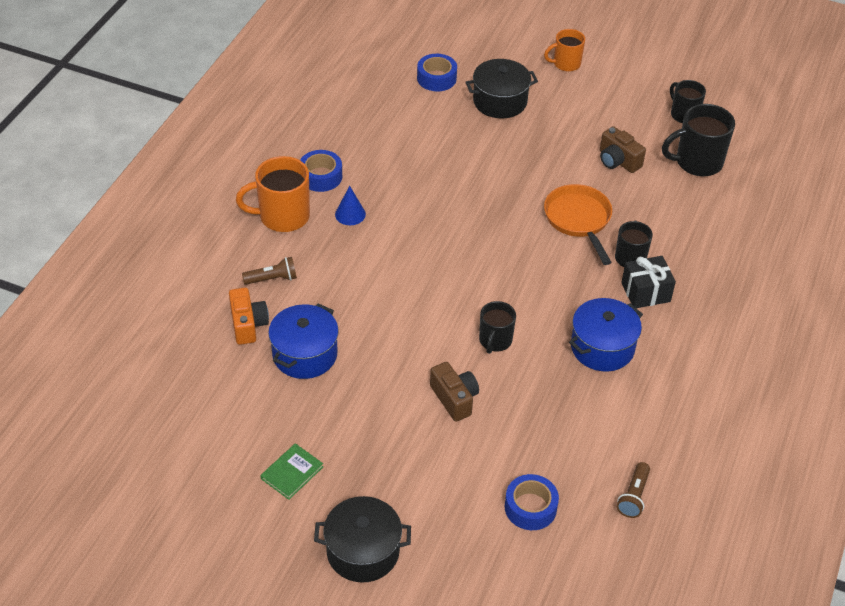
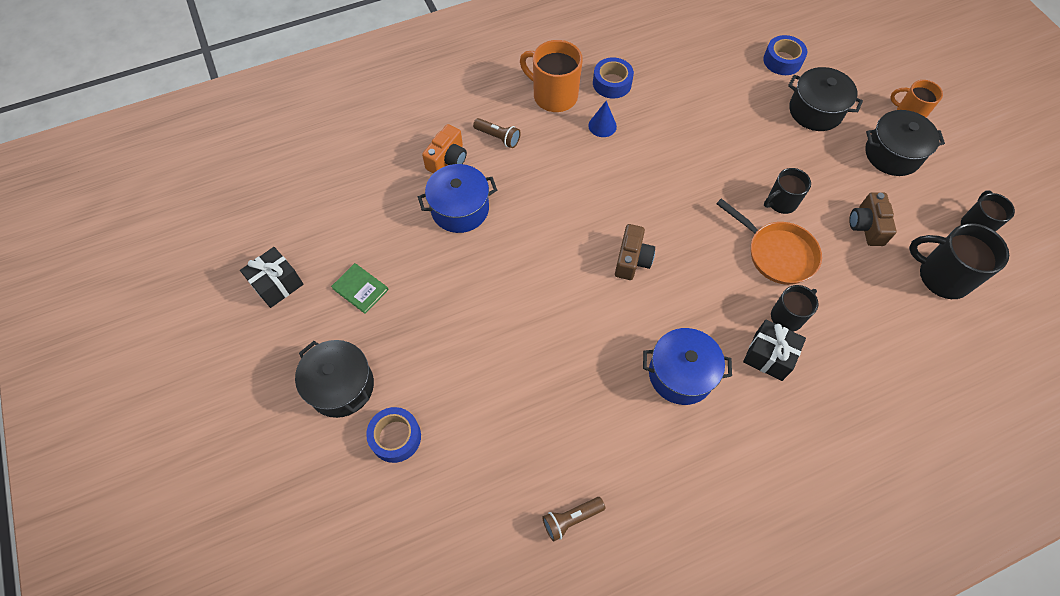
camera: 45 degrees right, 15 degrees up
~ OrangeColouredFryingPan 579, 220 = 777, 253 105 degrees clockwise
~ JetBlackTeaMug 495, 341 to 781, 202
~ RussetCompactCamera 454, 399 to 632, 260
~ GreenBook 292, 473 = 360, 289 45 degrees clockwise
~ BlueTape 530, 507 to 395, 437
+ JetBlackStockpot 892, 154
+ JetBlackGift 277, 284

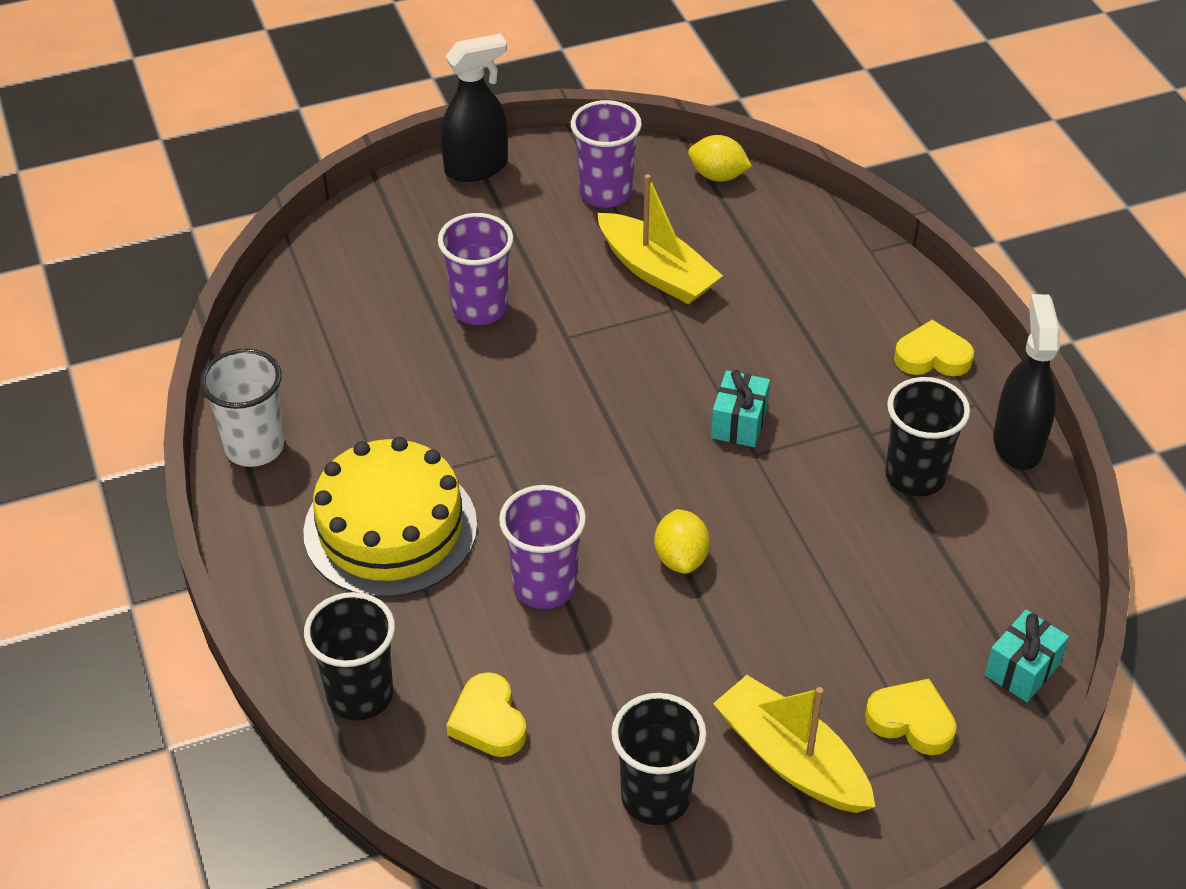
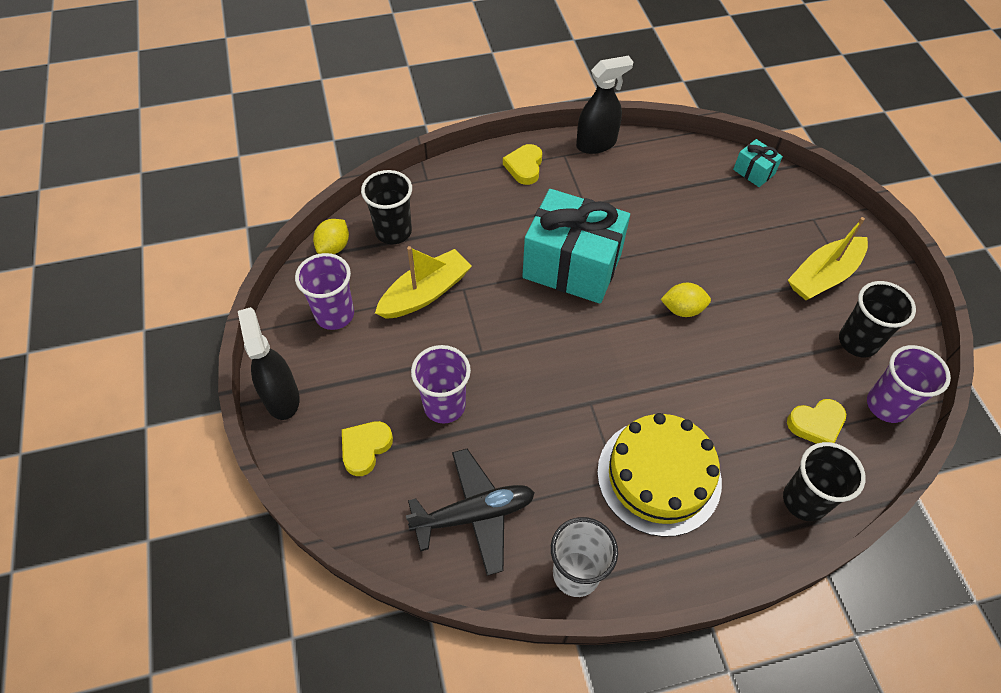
camera: 85 degrees left, 10 degrees up
~ JetBlackSprayBottle 1017, 443 = 596, 144 150 degrees clockwise
~ AquaGift 739, 423 = 572, 266 x2.31
~ JetBlackBeaker 915, 476 to 393, 232
~ VioletBeaker 544, 586 to 886, 405
~ BrightYellowHeartShape 911, 721 to 365, 448
+ JetBlackPlane 474, 515

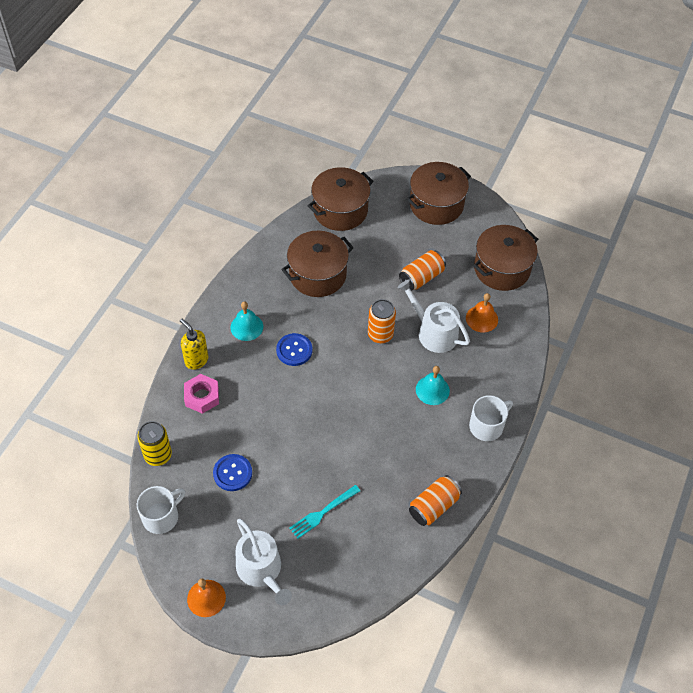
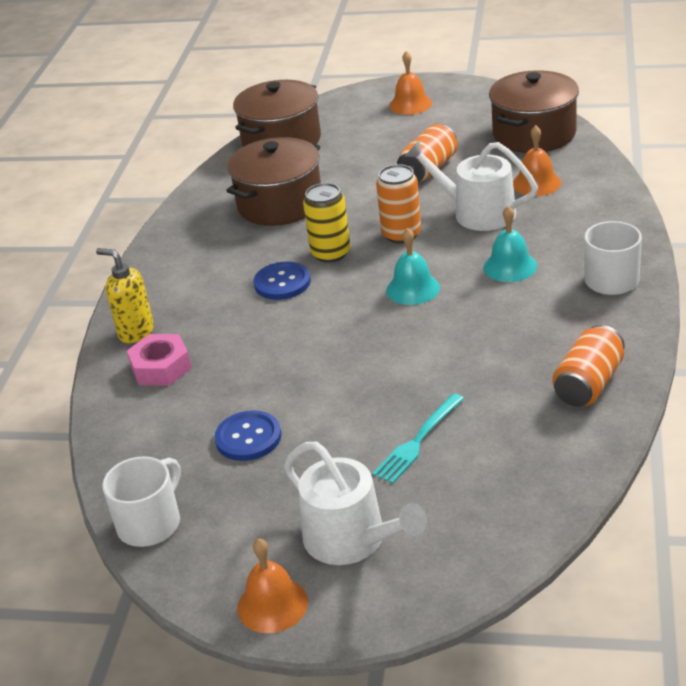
camera: 10 degrees left, 20 degrees down
~ RussetStockpot 436, 204 to OrangeColouredSchoolBell 410, 104
~ AquaSchoolBell 246, 327 to 412, 288
~ BrightYellowTin 158, 455 to 331, 253

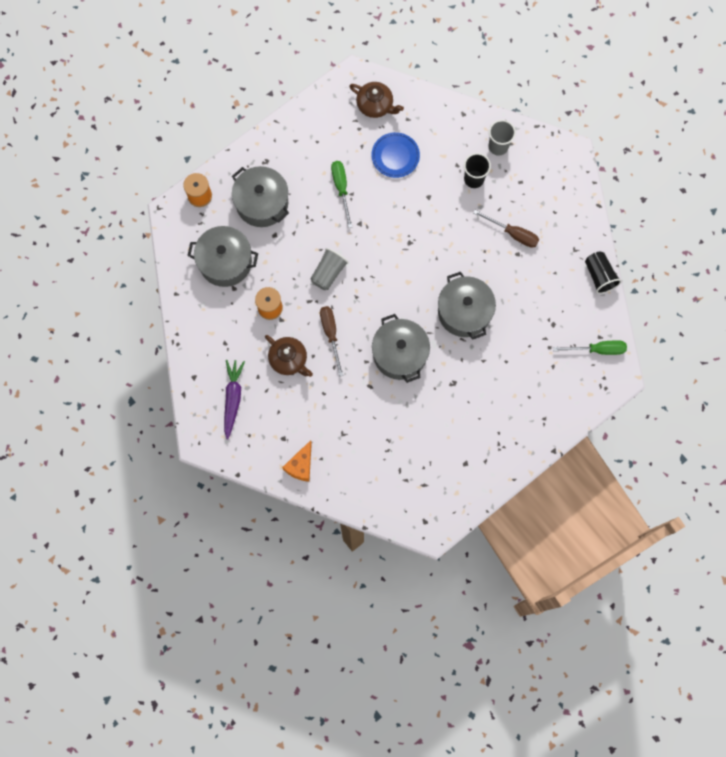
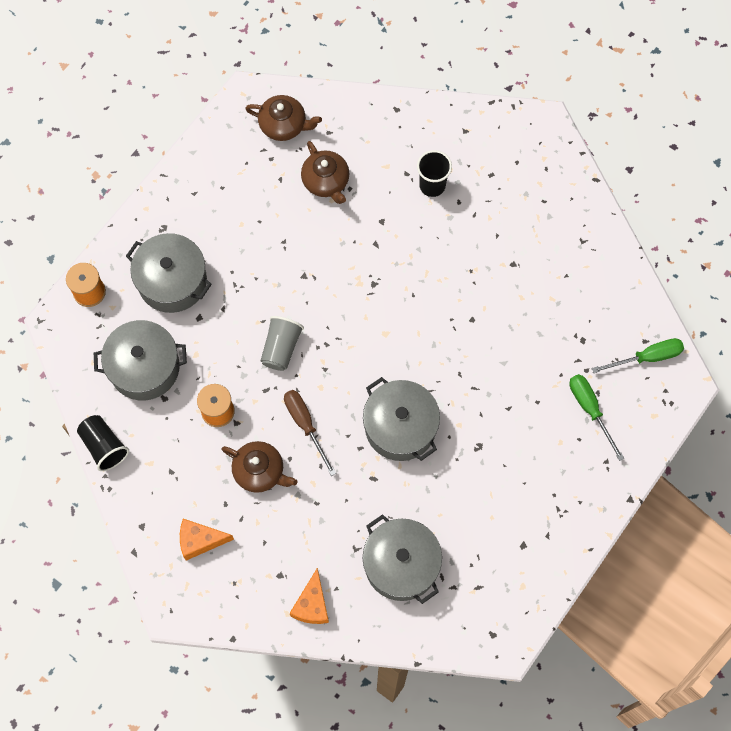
camera: 15 degrees left, 5 degrees down
- GreyBeaker 498, 146
~ BlueFlatDish 395, 156 to RussetChinaTeapot 326, 181
~ GreenHandScrewdriver 341, 189 to 590, 410
- RussetHandScrewdriver 513, 233
~ JetBlackBeaker 599, 276 to 104, 446
~ GreyStockpot 464, 312 to 401, 564
~ VioletRootVegetable 233, 398 to OrangeColouredCheese 200, 541

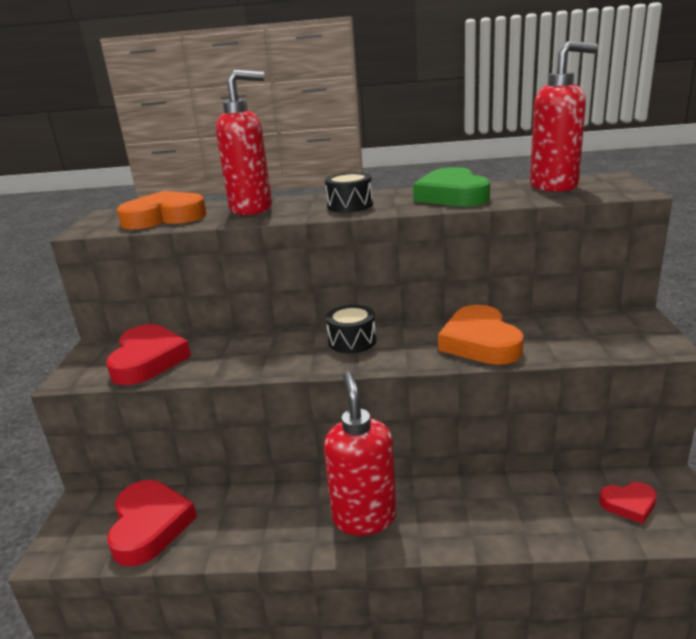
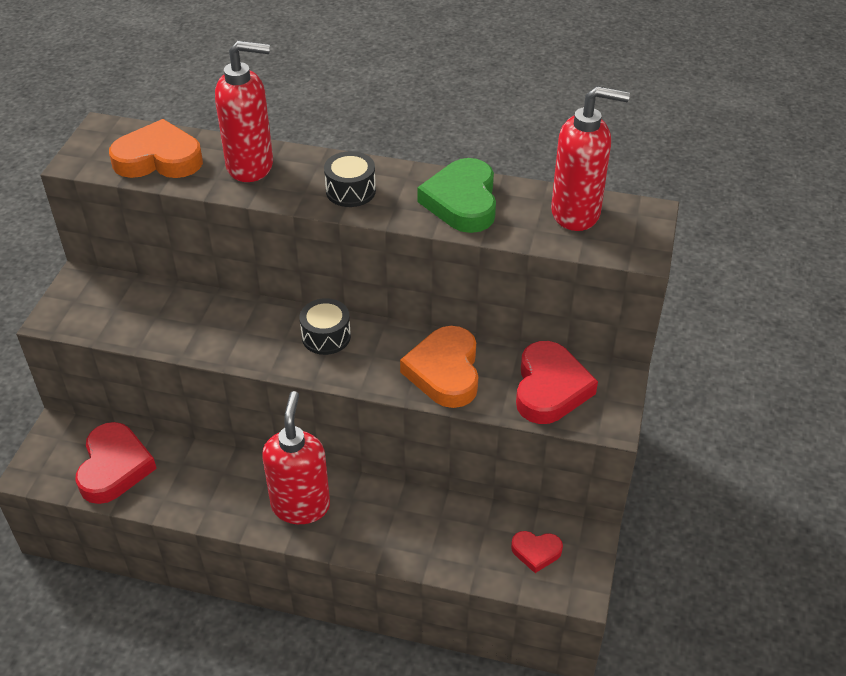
camera: 10 degrees right, 20 degrees up
~ ScarletHeartShape 148, 360 to 550, 388

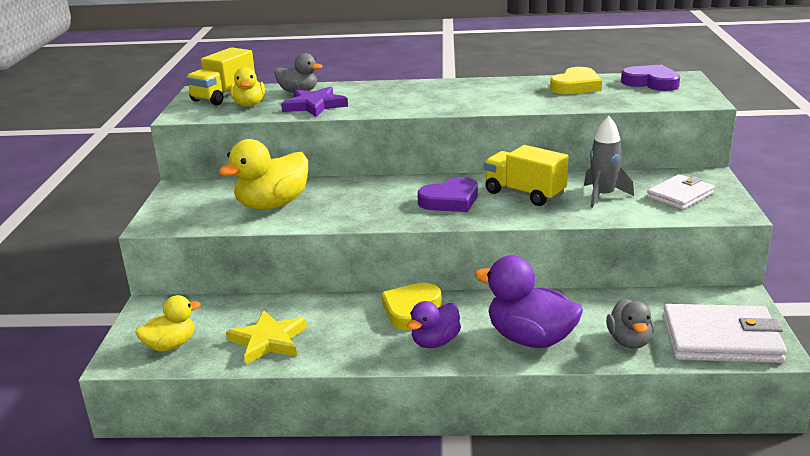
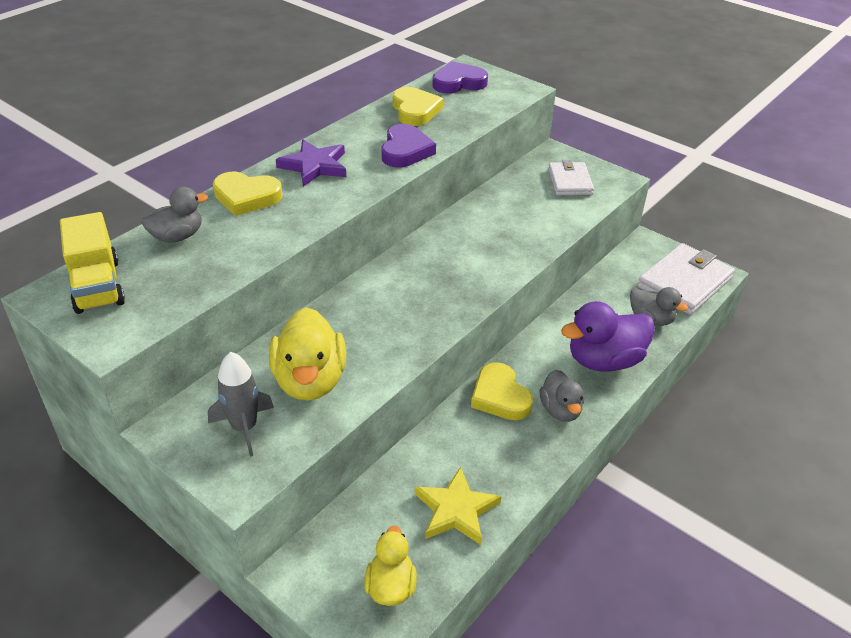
camera: 55 degrees left, 15 degrees up
- BrightYellowToyDuck 249, 105
~ VioletStarShape 314, 105 to 314, 166
~ GreyToyRocket 603, 196 to 244, 427
- BrightYellowLorry 524, 194
~ VioletHeartShape 450, 200 to 405, 151
~ VioletToyDuck 435, 342 to GreyToyDuck 560, 410
+ BrightYellowHeartShape 246, 197

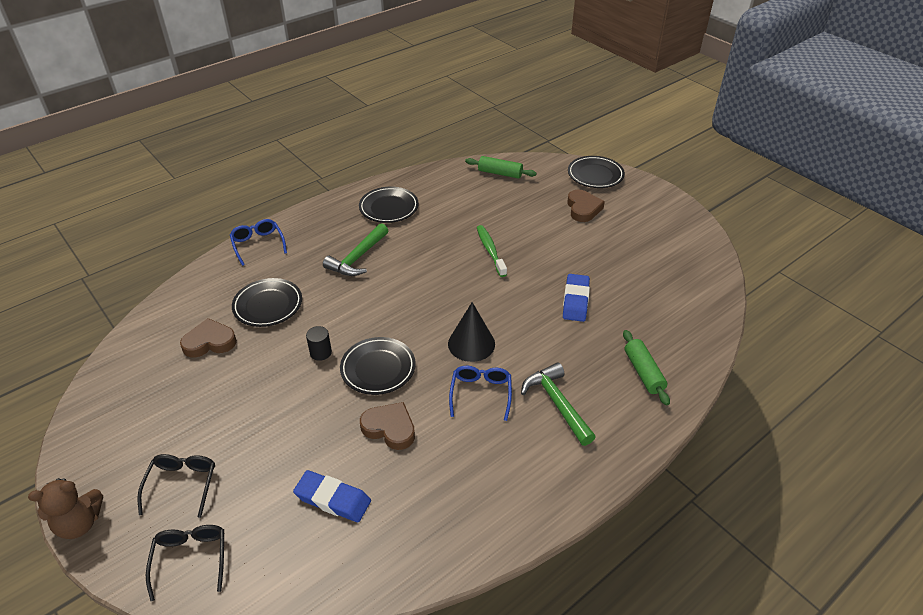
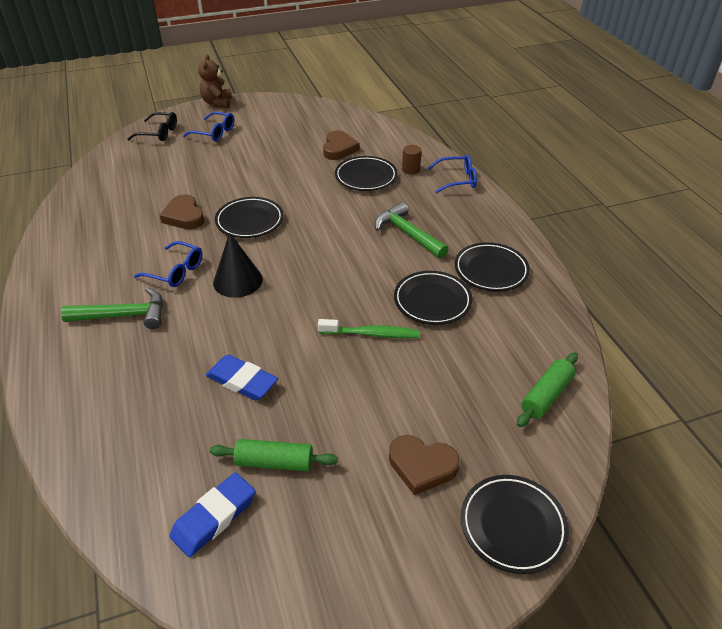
camera: 110 degrees right, 0 degrees up
- JetBlackCylinder 320, 352
~ GreenDoughRoller 643, 372 to 274, 462
~ RussetHeartShape 390, 428 = 184, 216 105 degrees clockwise
~ JetBlackGlasses 182, 484 to BlueGlasses 214, 132
~ BlueGumEraser 333, 499 to 214, 517
+ RussetCylinder 411, 169
+ JetBlackFlatDish 432, 301

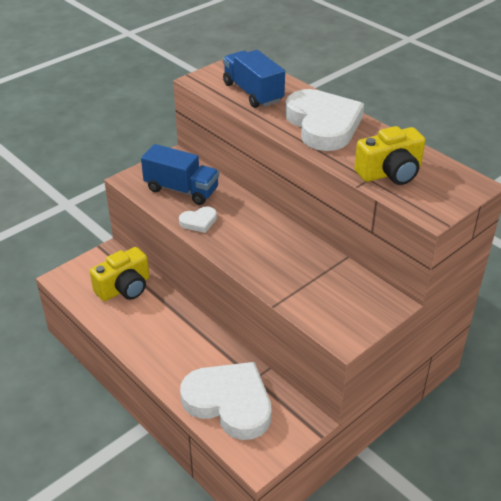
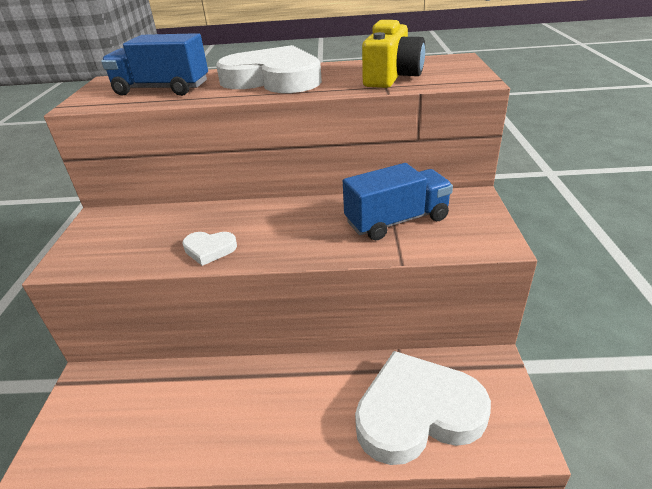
camera: 45 degrees left, 5 degrees down
~ BlueLorry 181, 190 to 396, 221
~ PureWhiteHeartShape 199, 222 = 209, 249 75 degrees clockwise
- BrightYellowCompactCamera 124, 288

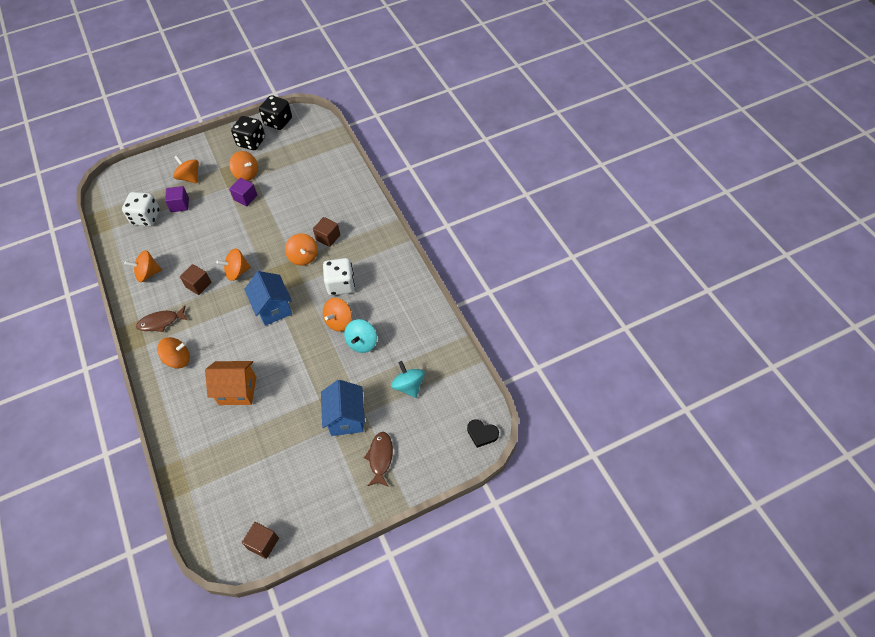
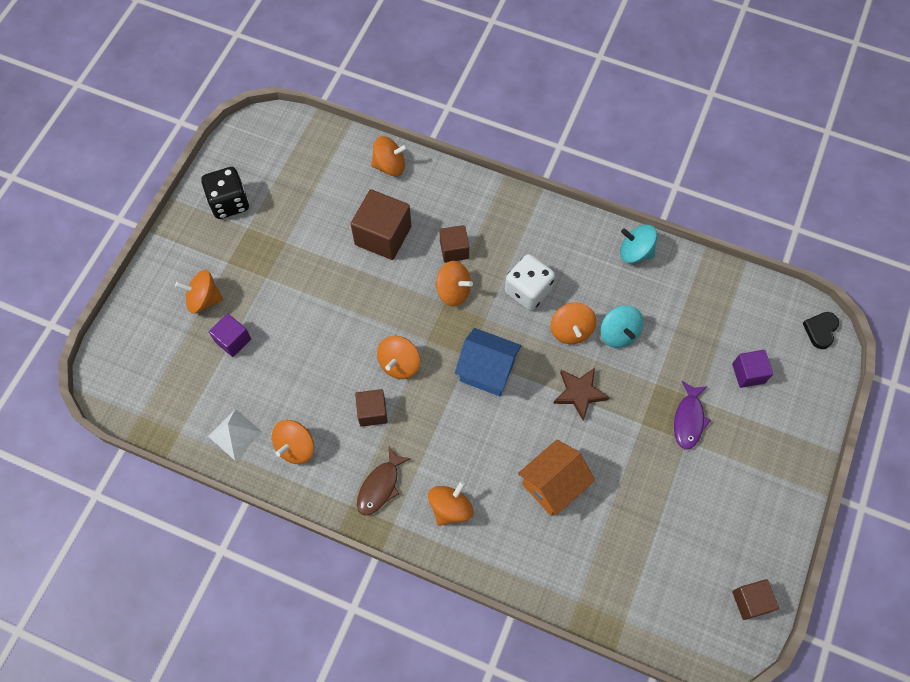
camera: 45 degrees left, 10 degrees up
- JetBlackDie 278, 122
~ OrangeColouredSpinningTop 246, 174 to 389, 166
~ VioletBlock 245, 198 to 748, 373
- PureWhiteDie 146, 218
~ AquaSpinningTop 409, 386 to 635, 252
~ BlueCottage 346, 418 to VioletFish 689, 419
~ JetBlackHeartShape 482, 434 = 820, 330 135 degrees clockwise
- RussetFish 380, 458
+ RussetBlock 383, 235
+ RussetStarShape 579, 393
+ PureWhiteSolidPyramid 235, 434

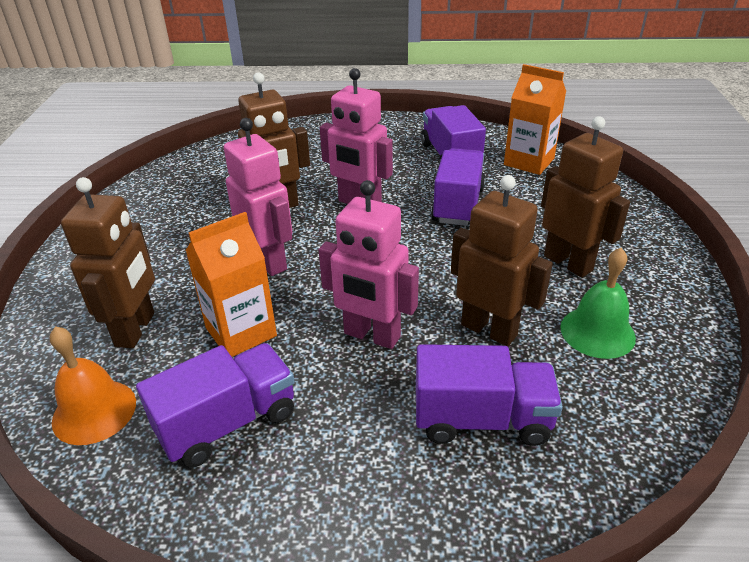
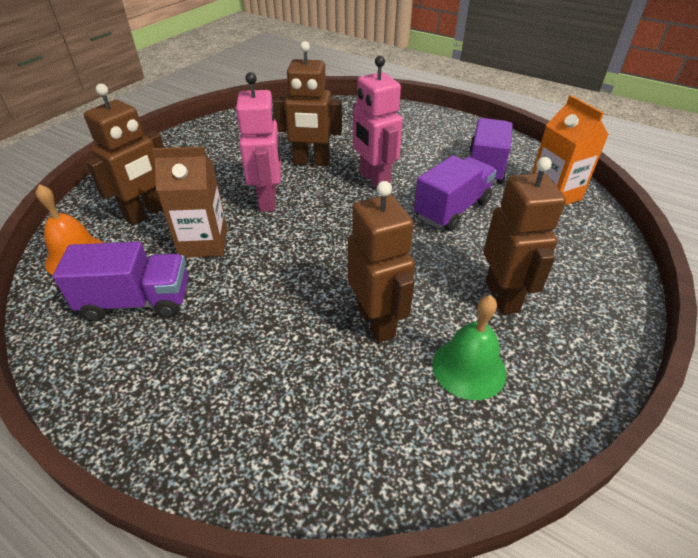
camera: 30 degrees right, 5 degrees up
- PinkRobot 371, 336
~ OrangeColouredCarton 241, 332 to RussetCarton 203, 243
- VioletLorry 482, 419

